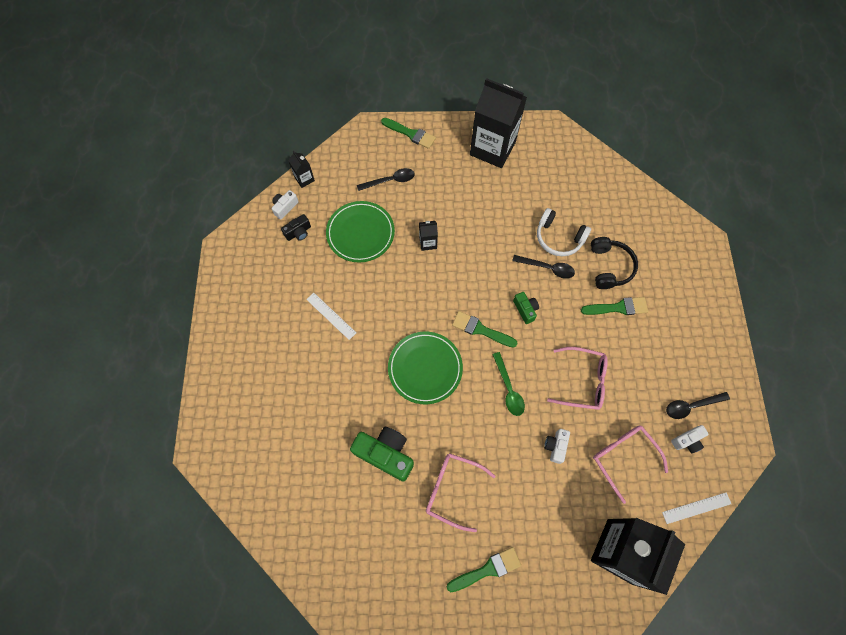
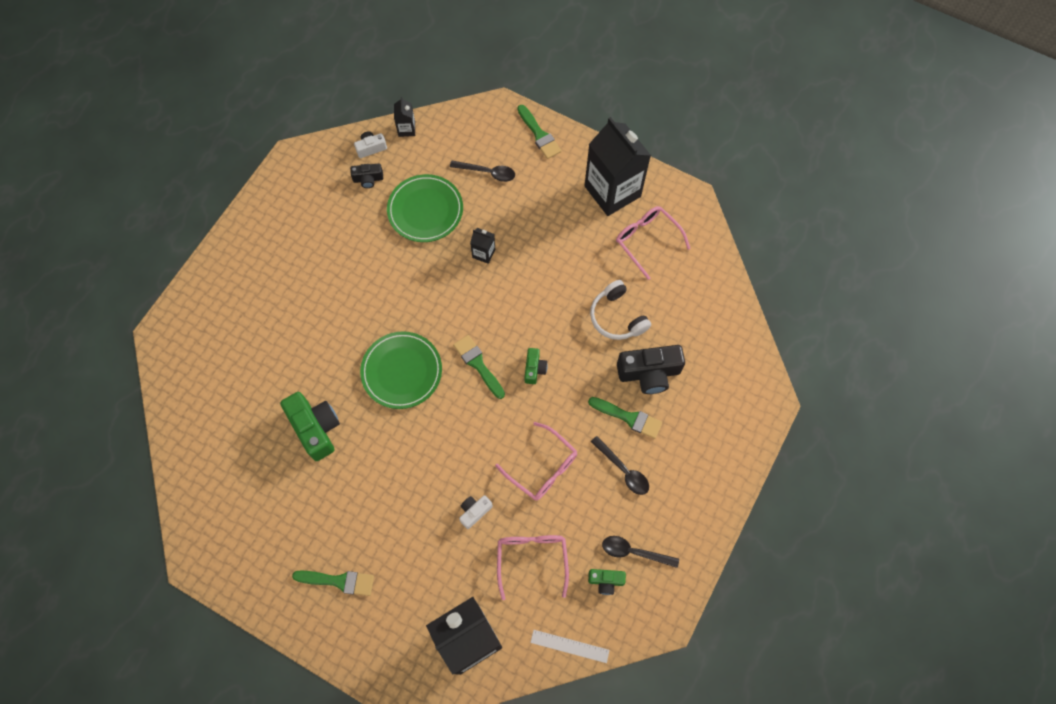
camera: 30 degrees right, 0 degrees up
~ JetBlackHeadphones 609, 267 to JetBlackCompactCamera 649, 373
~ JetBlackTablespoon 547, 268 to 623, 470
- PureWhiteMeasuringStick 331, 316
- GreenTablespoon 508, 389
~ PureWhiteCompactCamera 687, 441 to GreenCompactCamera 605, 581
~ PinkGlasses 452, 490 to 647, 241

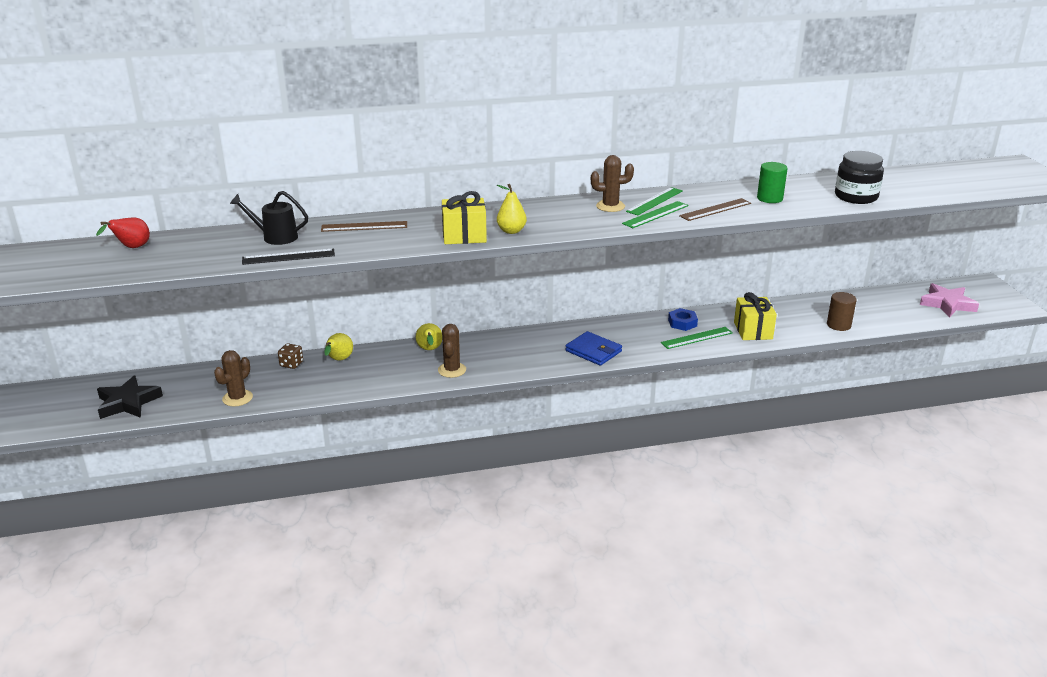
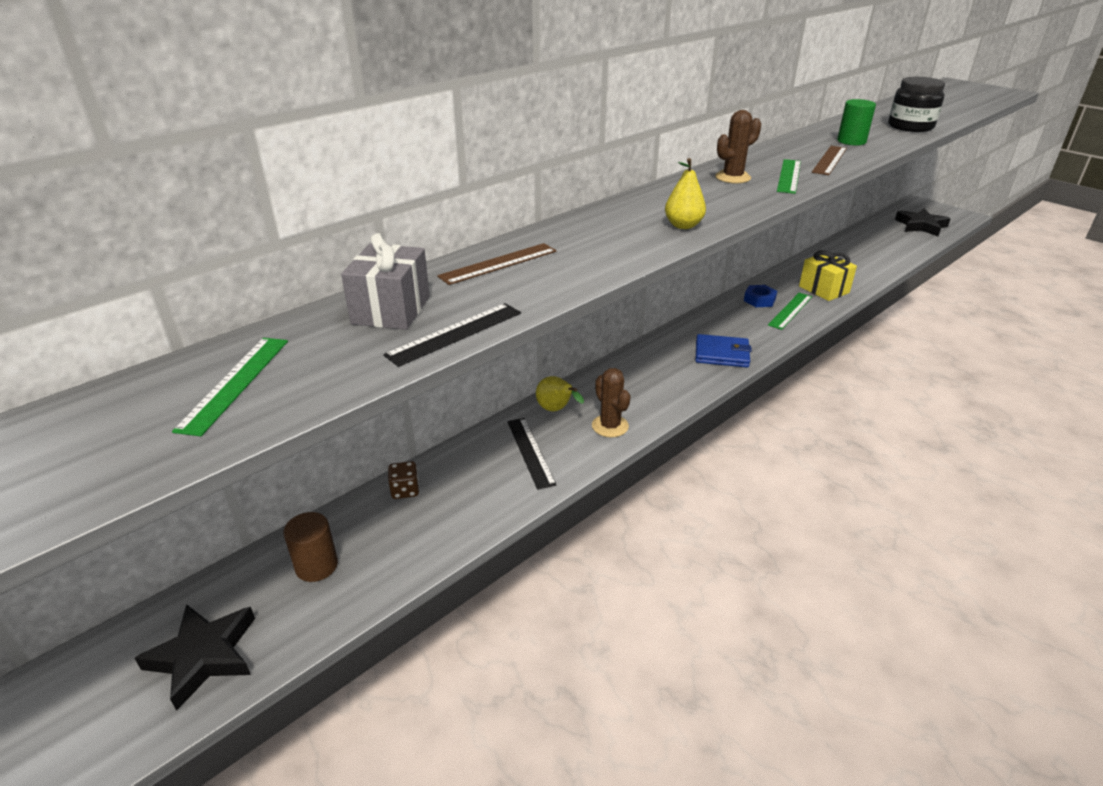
camera: 30 degrees left, 5 degrees up
~ GreenMeasuringStick 654, 201 to 235, 383
~ JetBlackWateringCan 275, 237 to GreyGift 391, 310
- BrightYellowGift 464, 236
- ScarletPearFruit 131, 248
~ PinkStarShape 947, 304 to JetBlackStarShape 921, 226
~ RussetCylinder 838, 325 to 316, 566
- BrightYellowPearFruit 339, 360
- RussetSaguaroCactus 237, 398
+ JetBlackMeasuringStick 530, 452

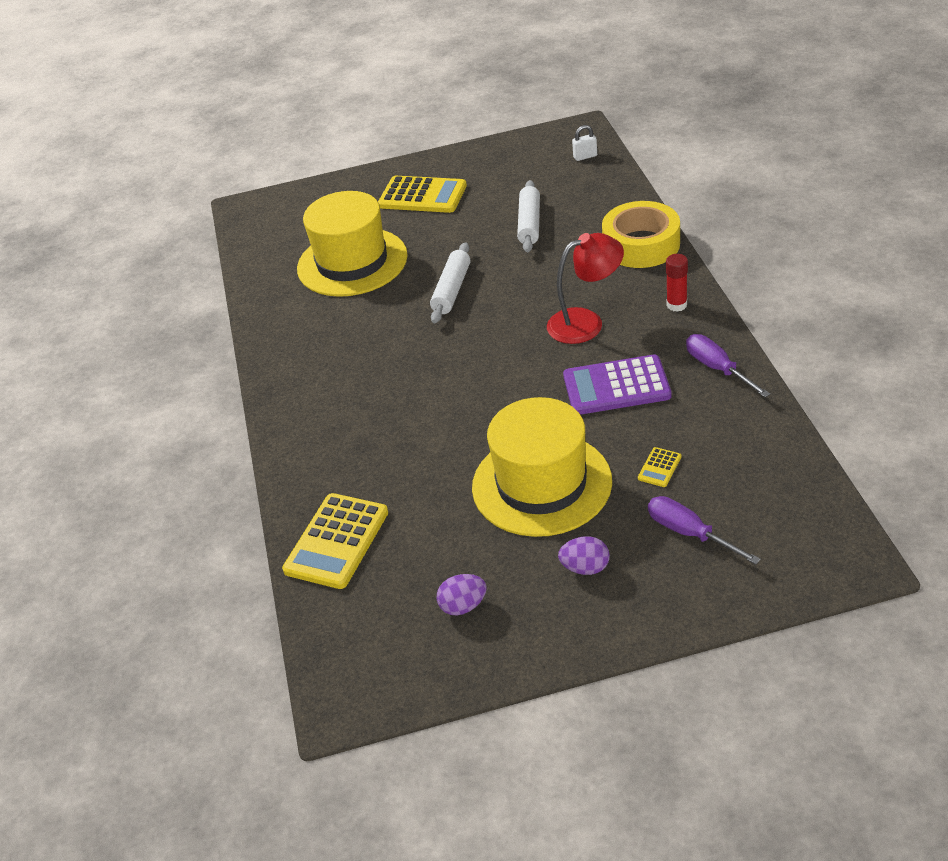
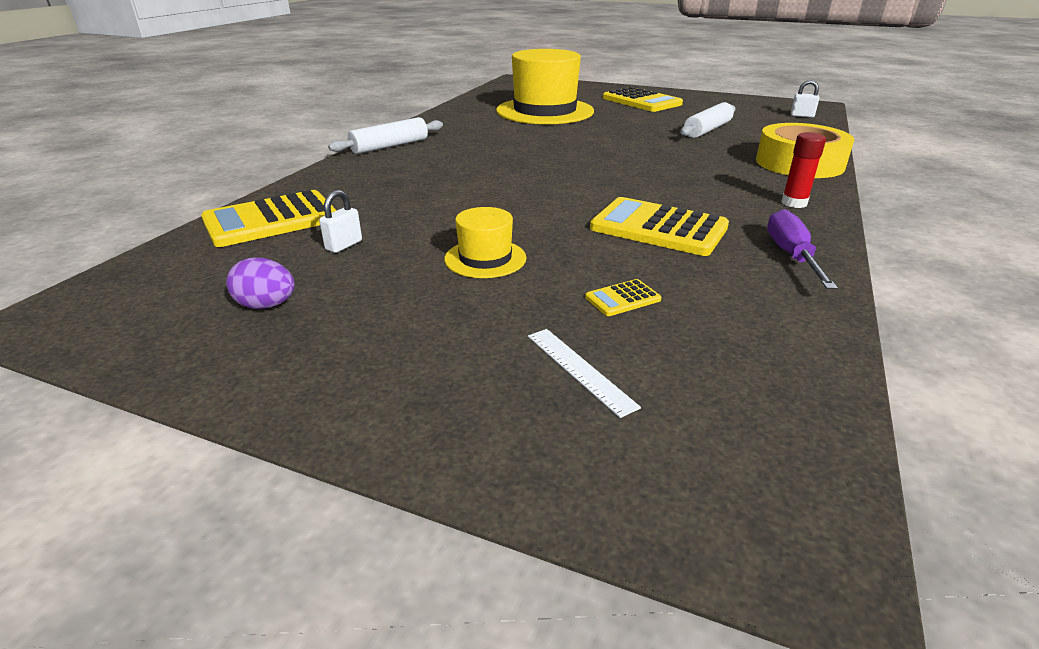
camera: 30 degrees right, 10 degrees down
- ScarletLamp 586, 322
~ PureWhiteDoughRoller 452, 290 to 390, 146
~ VioletAddingMachine 616, 386 to BrightYellowAddingMachine 658, 228
~ BrightYellowTallHat 541, 484 = 485, 258 x0.47
~ VioletHandScrewdriver 689, 533 to PureWhiteMeasuringStick 579, 370
- VioletToyEgg 585, 568
+ PureWhiteLock 344, 245

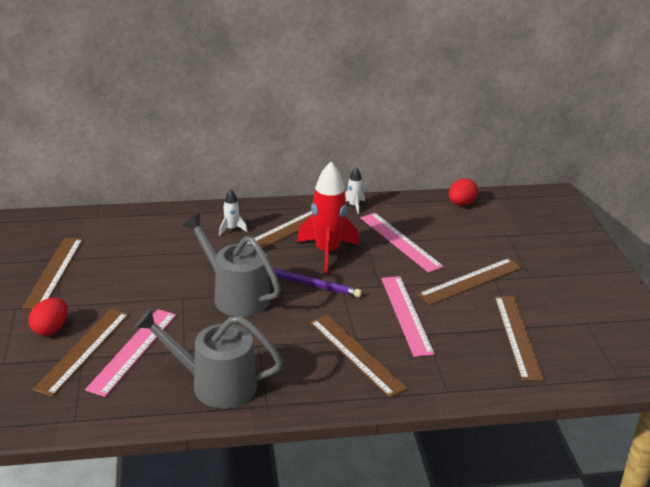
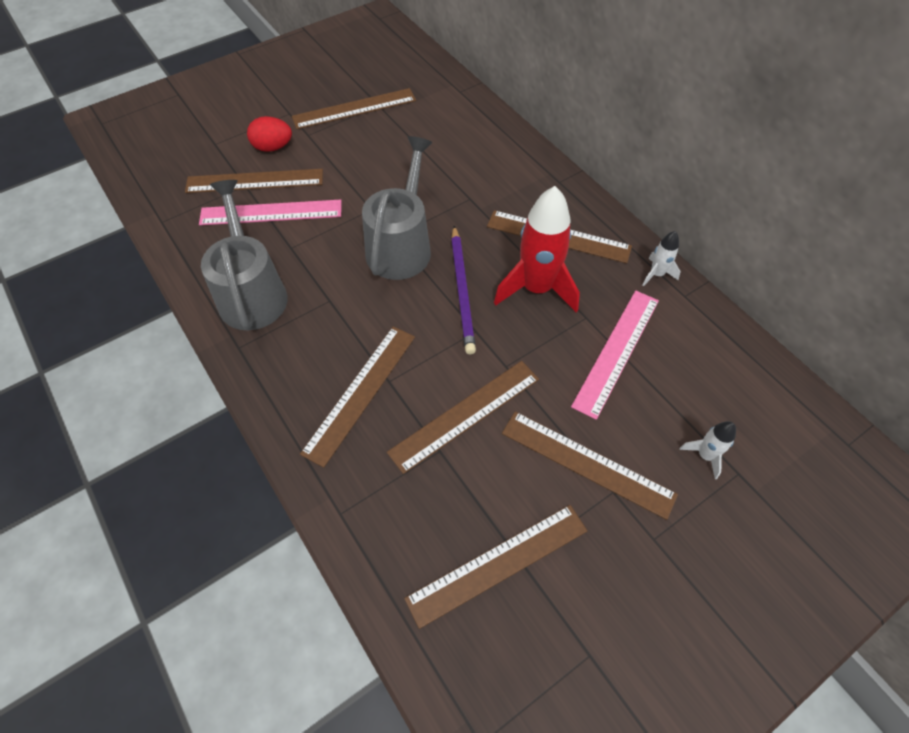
camera: 65 degrees right, 25 degrees up
- ScarletToyEgg 461, 203
~ PureWhiteToyRocket 231, 229 to 705, 455
~ PinkMeasuringStick 406, 314 to RussetMeasuringStick 465, 415

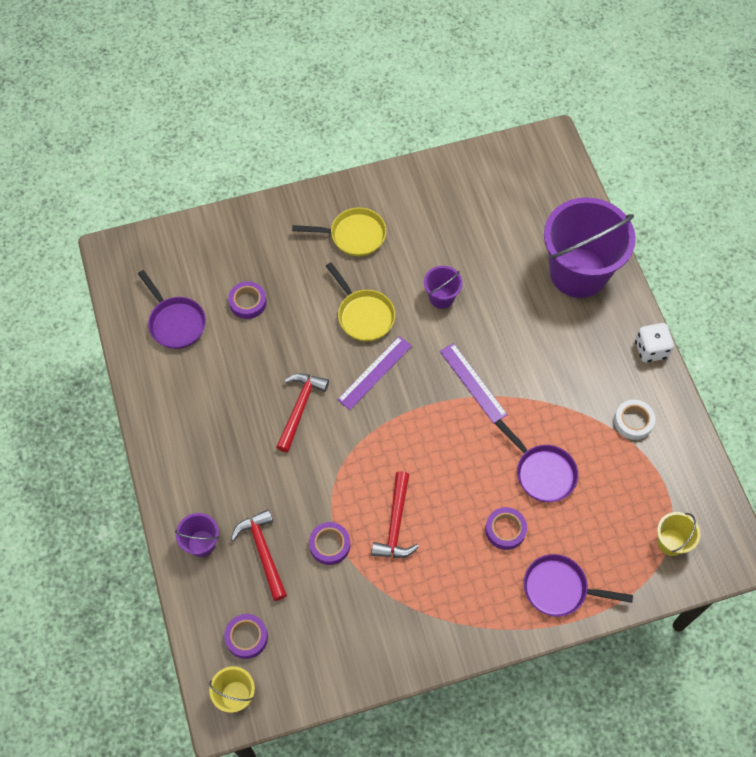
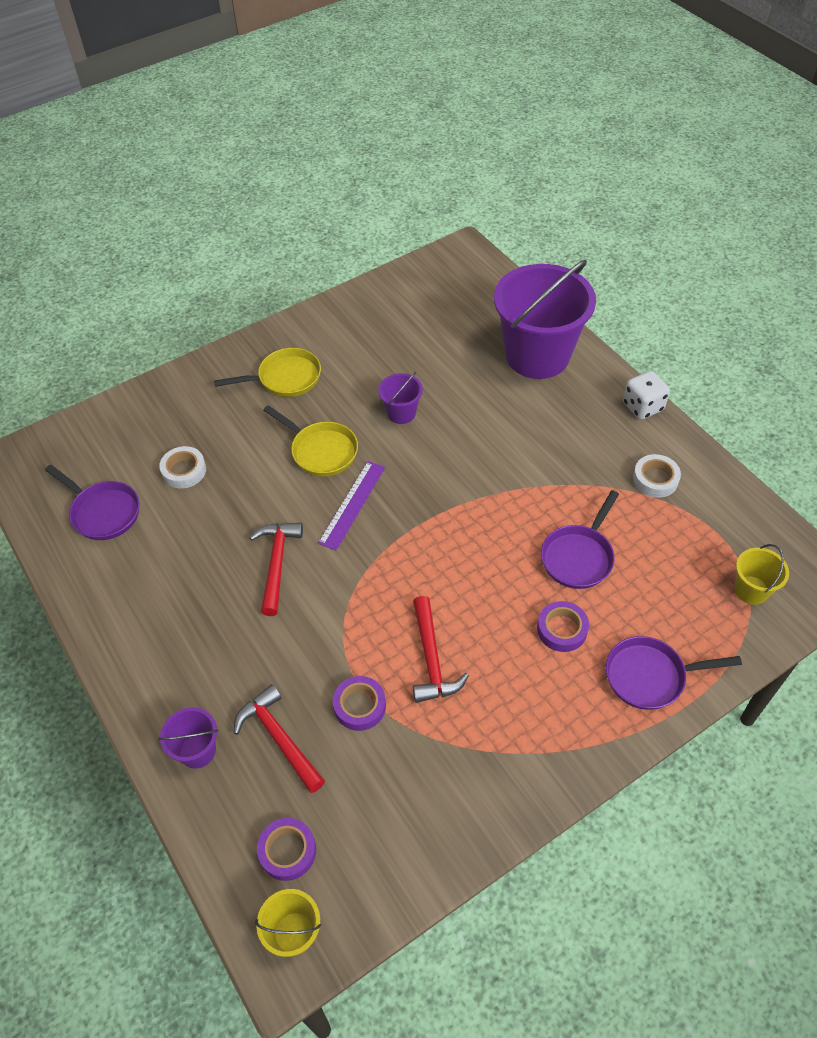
camera: 15 degrees left, 10 degrees down
~ VioletTape 248, 302 to PureWhiteTape 184, 471
- VioletMeasuringStick 473, 382
~ VioletFryingPan 542, 472 = 579, 556 90 degrees clockwise

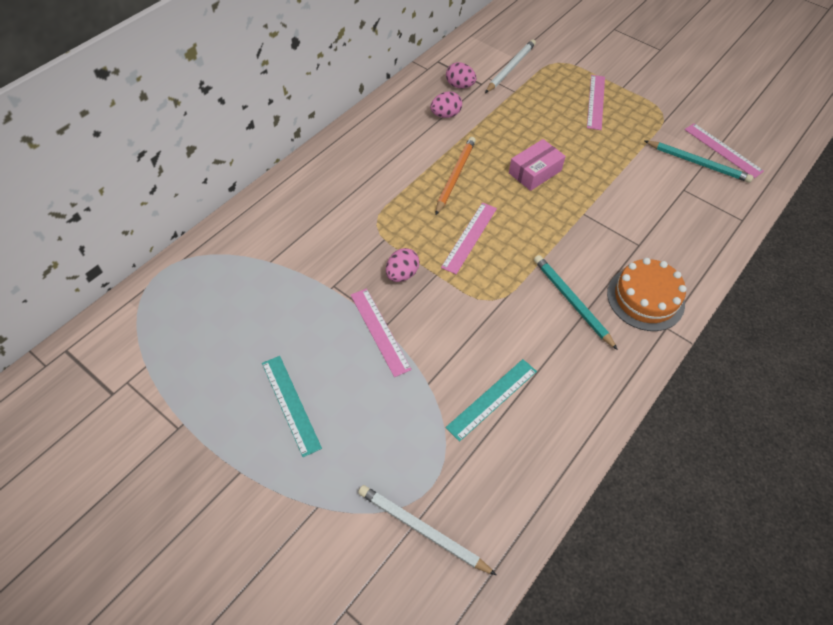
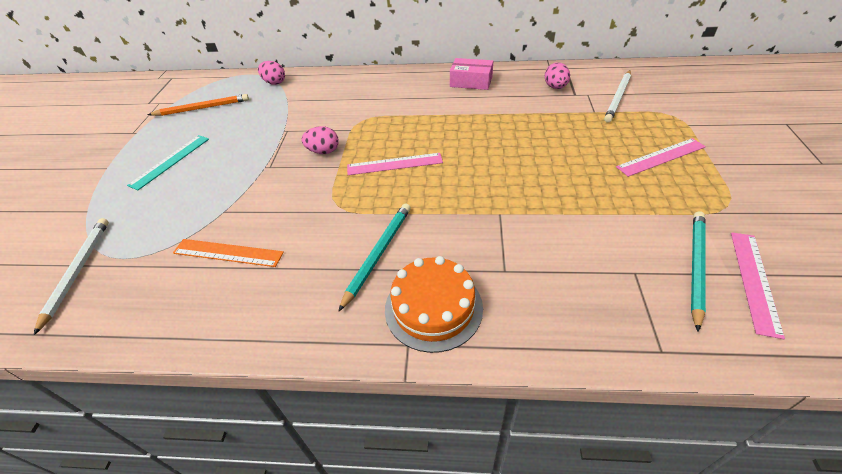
camera: 60 degrees right, 10 degrees down
~ PureWhiteWoodenPencil 510, 68 = 618, 97 120 degrees clockwise
~ PinkToyEgg 445, 115 to 274, 82
~ OrangeColouredWoodenPencil 455, 176 to 202, 108
~ PinkParcel 535, 172 to 471, 82
~ AquaWoodenPencil 698, 163 = 695, 267 150 degrees counterclockwise
- PinkMeasuringStick 380, 331
~ AquaMeasuringStick 492, 399 to OrangeColouredMeasuringStick 227, 253

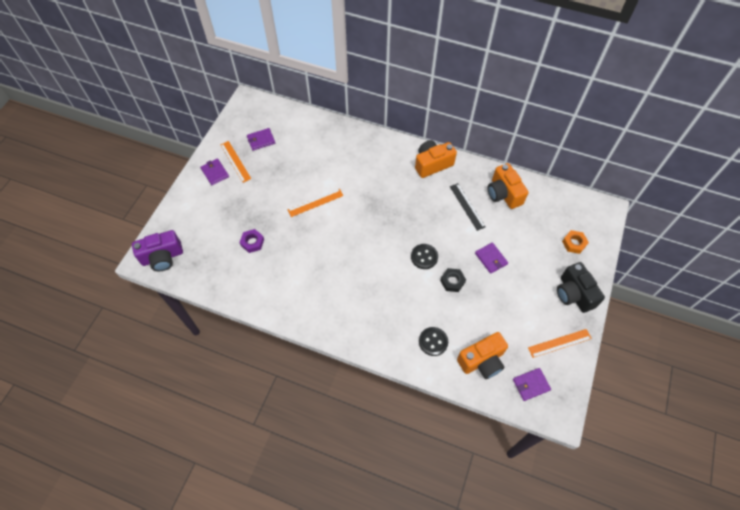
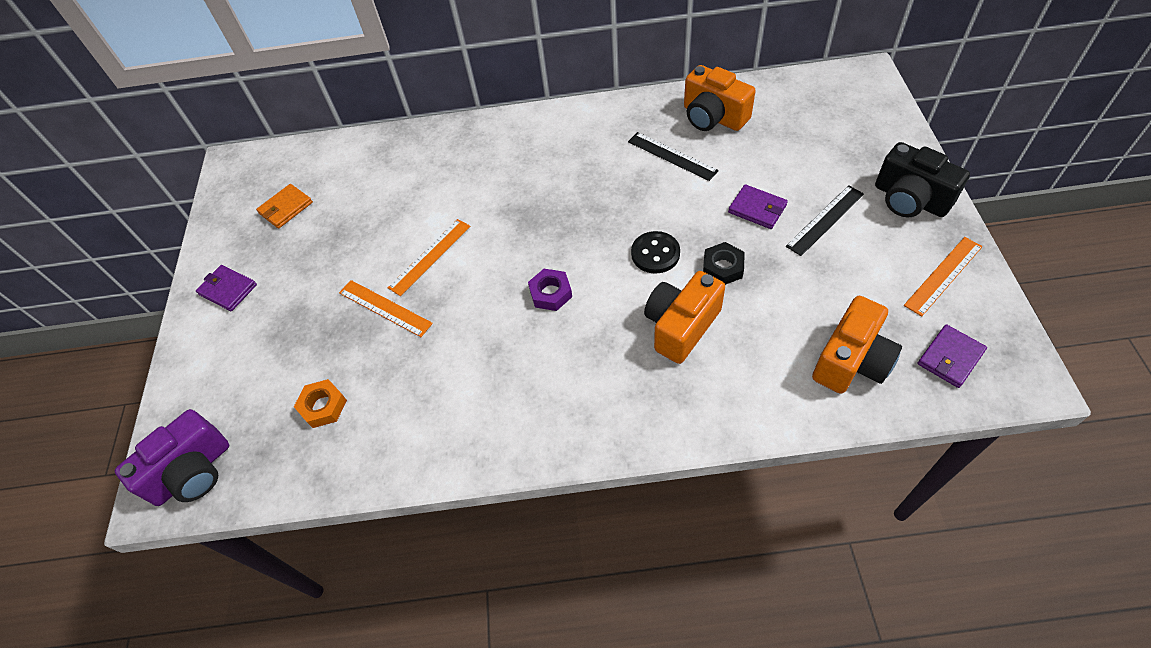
camera: 20 degrees left, 5 degrees down
~ VioletBillfold 261, 140 to OrangeColouredBillfold 286, 208
~ OrangeColouredCompactCamera 432, 164 to 681, 326
~ OrangeColouredMeasuringStick 235, 161 to 385, 308
~ VioletHexNut 252, 242 to 550, 293
~ OrangeColouredHexNut 574, 243 to 323, 406
- JetBlackSewingButton 433, 342
+ JetBlackMeasuringStick 825, 220

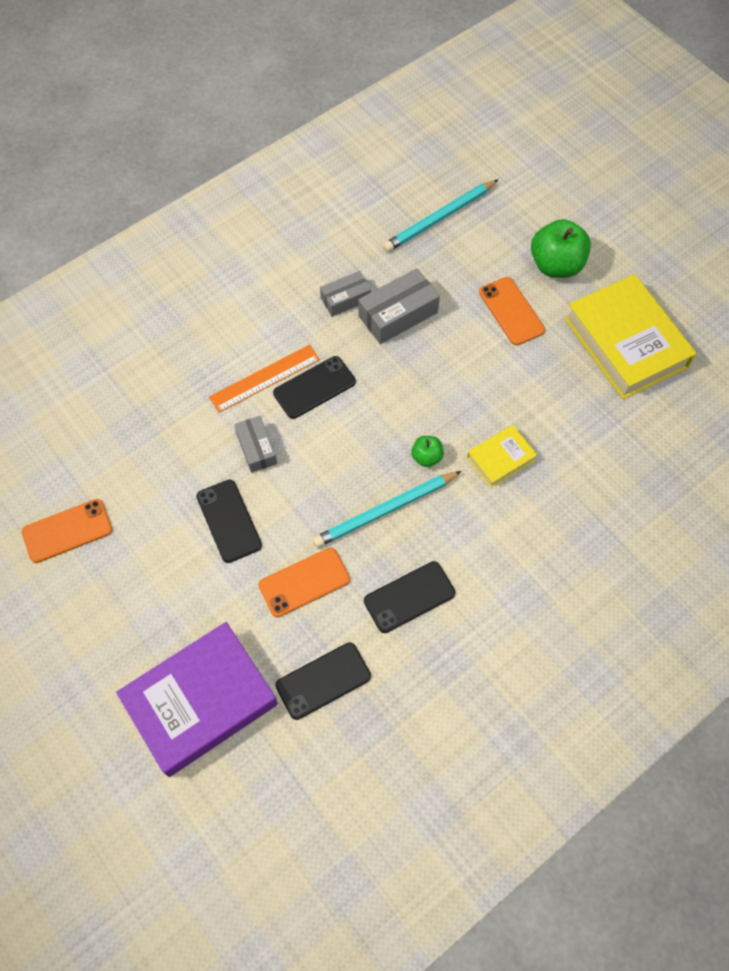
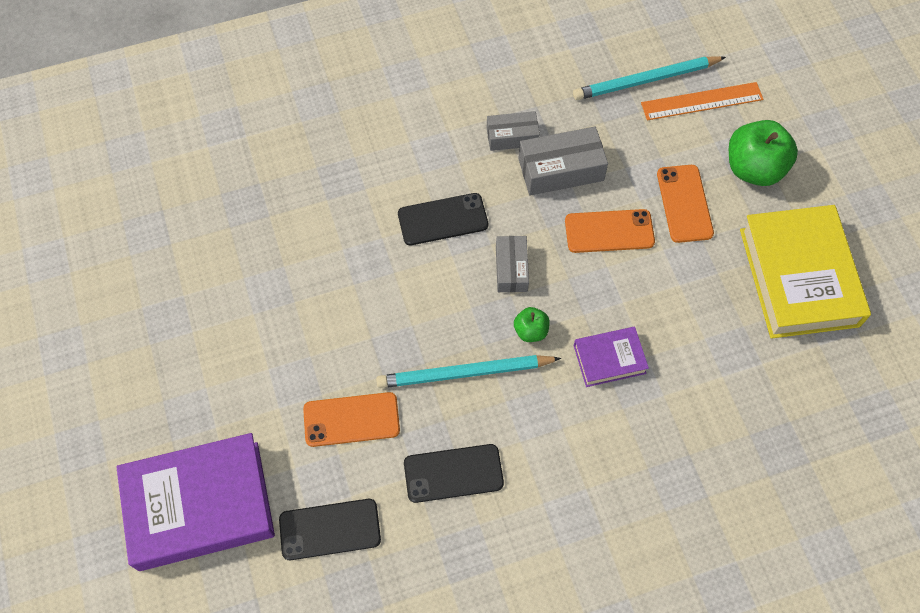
camera: 20 degrees right, 0 degrees up
~ OrangeColouredMeasuringStick 265, 378 to 702, 101
~ GreyParcel 256, 448 to 511, 269
~ BrightYellowBook 501, 459 to VioletBook 609, 359
- JetBlackMobilePhone 229, 521
~ OrangeColouredMobilePhone 67, 531 to 609, 231

